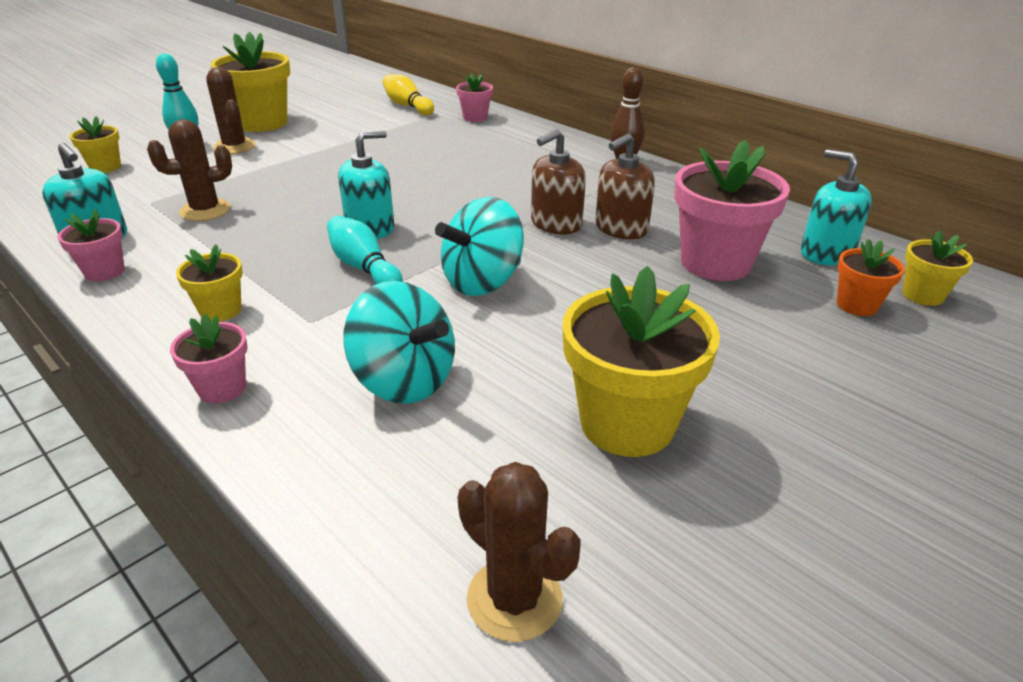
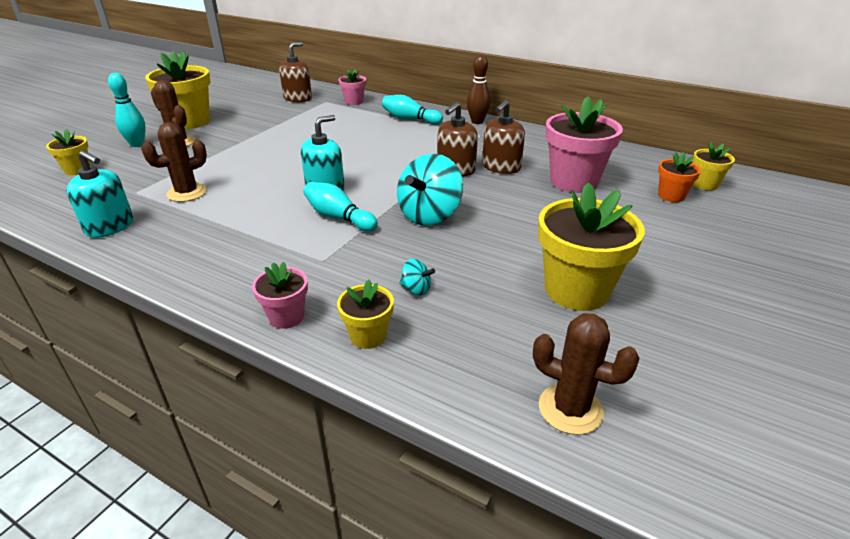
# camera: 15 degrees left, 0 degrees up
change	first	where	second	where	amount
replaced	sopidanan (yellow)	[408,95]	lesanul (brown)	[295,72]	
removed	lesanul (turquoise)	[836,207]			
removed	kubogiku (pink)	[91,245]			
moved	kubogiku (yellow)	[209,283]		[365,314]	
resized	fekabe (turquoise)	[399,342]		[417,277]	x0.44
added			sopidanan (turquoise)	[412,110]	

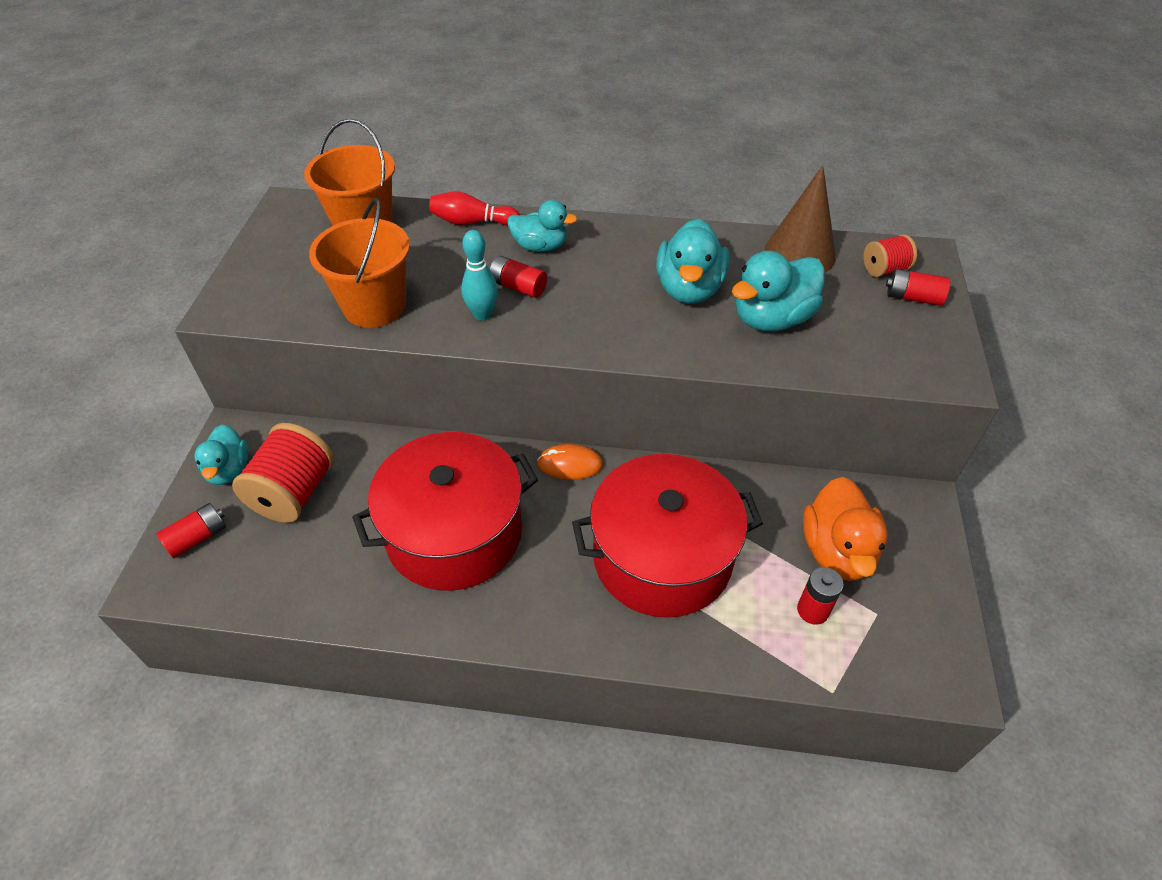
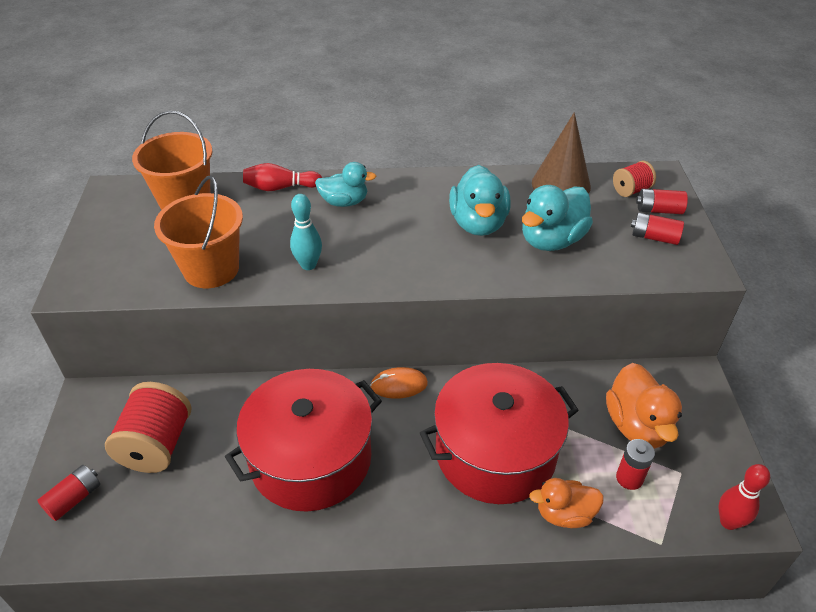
# camera: 10 degrees left, 5 degrees down
change	first	where	second	where	amount
moved	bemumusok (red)	[518,277]		[657,228]	
removed	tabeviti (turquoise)	[222,455]			
added			sopidanan (red)	[744,497]	
added			tabeviti (orange)	[566,503]	

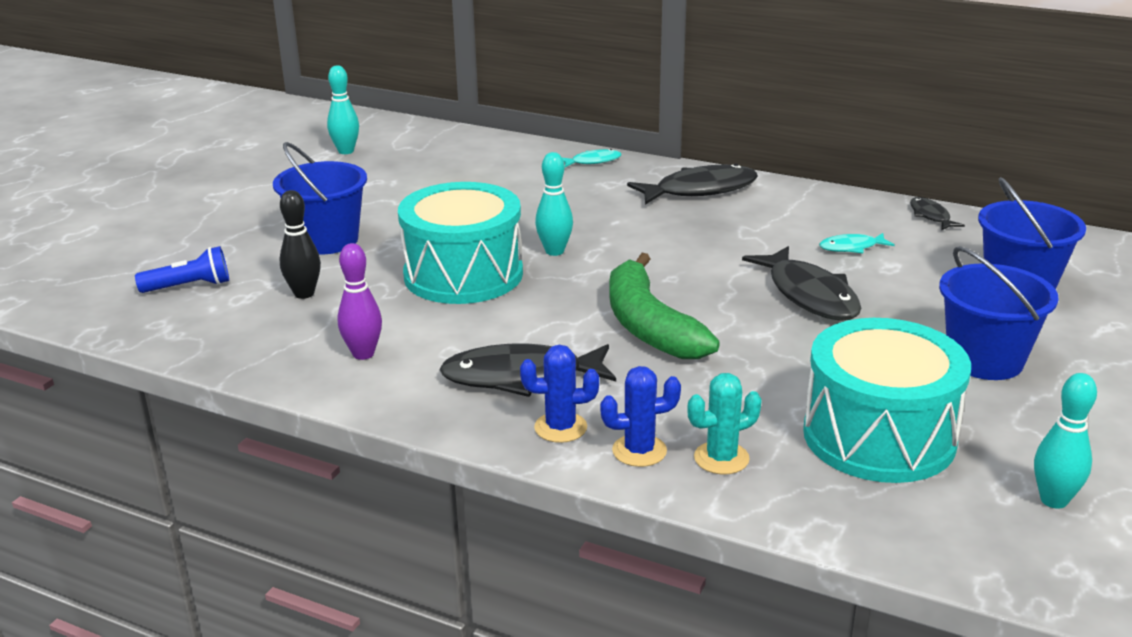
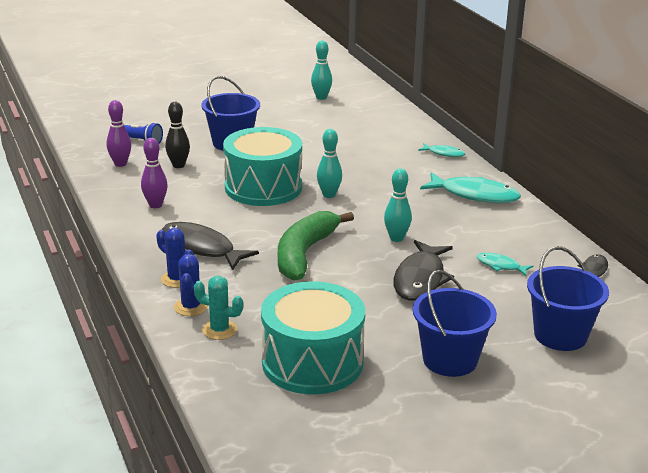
# camera: 40 degrees right, 0 degrees up
change	first	where	second	where	amount
recoloured	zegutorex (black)	[692,184]	zegutorex (turquoise)	[470,187]	
turned	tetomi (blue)	[640,416]		[191,285]	60 degrees clockwise
moved	sopidanan (turquoise)	[1065,441]		[398,205]	
added			sopidanan (purple)	[119,133]	

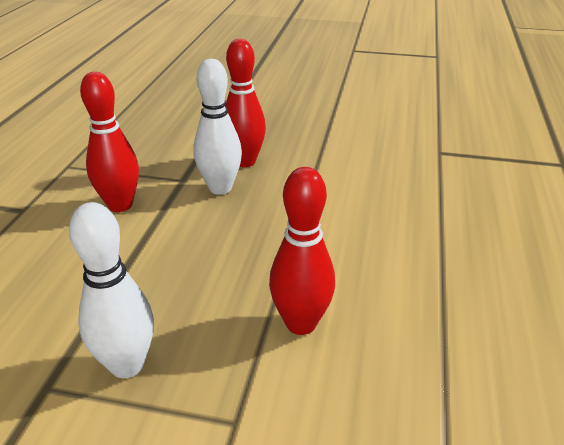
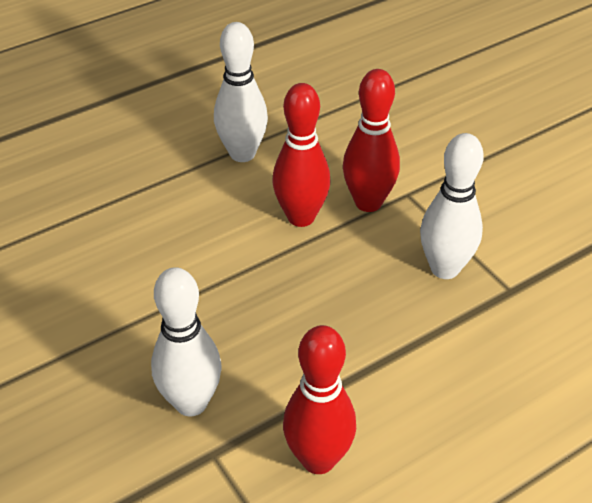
# camera: 135 degrees left, 10 degrees up
change	first	where	second	where	amount
moved	sopidanan (red)	[245,103]		[371,140]	
added			sopidanan (white)	[241,92]	

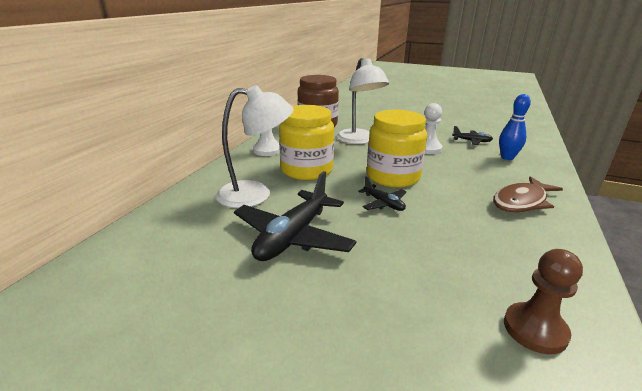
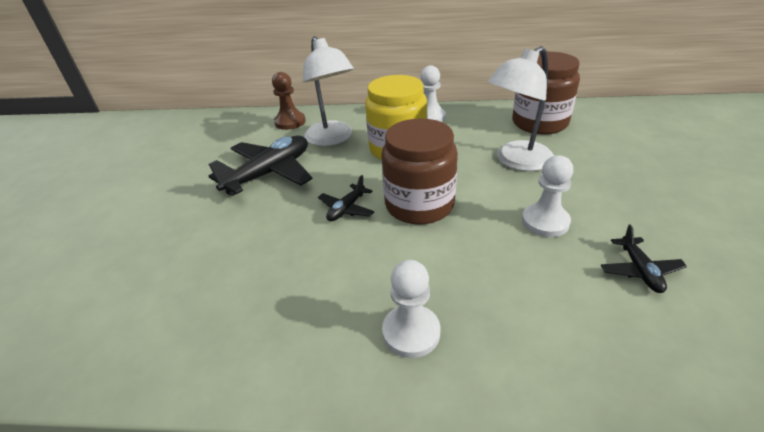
# camera: 75 degrees right, 10 degrees up
change	first	where	second	where	amount
removed	sopidanan (blue)	[515,127]			
recoloured	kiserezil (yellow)	[397,149]	kiserezil (brown)	[420,171]	
turned	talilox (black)	[295,216]		[260,166]	120 degrees clockwise
replaced	zegutorex (brown)	[528,194]	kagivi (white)	[411,309]	
moved	kagivi (brown)	[543,301]		[289,101]	

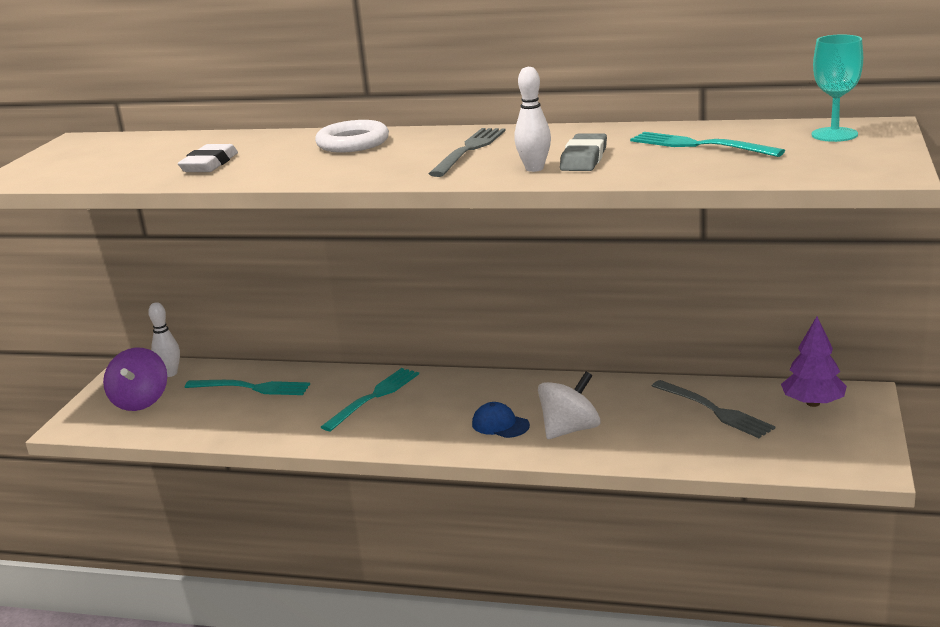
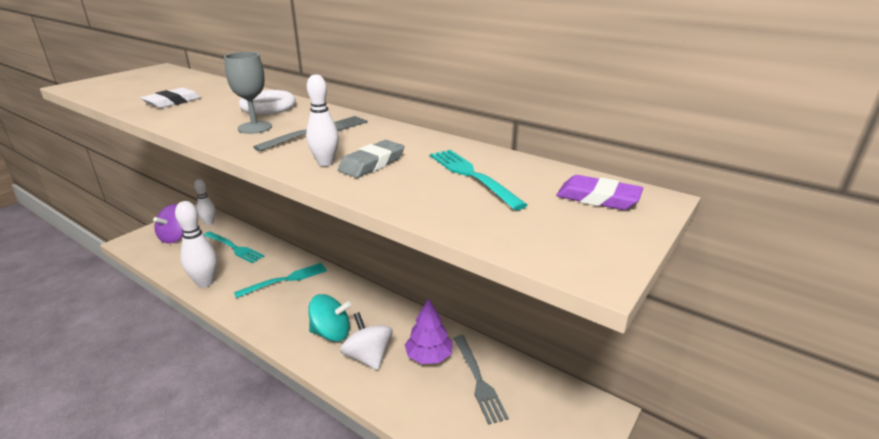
# camera: 20 degrees right, 5 degrees up
change	first	where	second	where	amount
replaced	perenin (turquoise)	[837,88]	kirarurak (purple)	[599,192]	
moved	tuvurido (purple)	[814,361]		[429,331]	
turned	fekabe (white)	[569,405]		[366,341]	105 degrees counterclockwise
replaced	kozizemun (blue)	[501,420]	fekabe (turquoise)	[329,318]	
added			perenin (grey)	[248,93]	
added			sopidanan (white)	[196,244]	

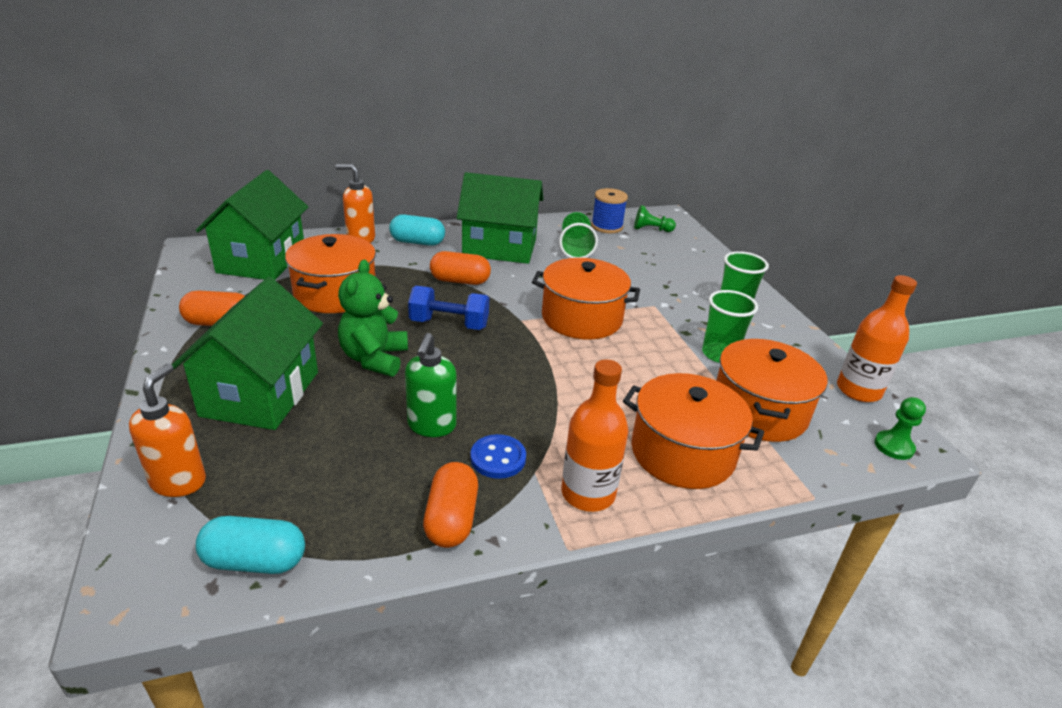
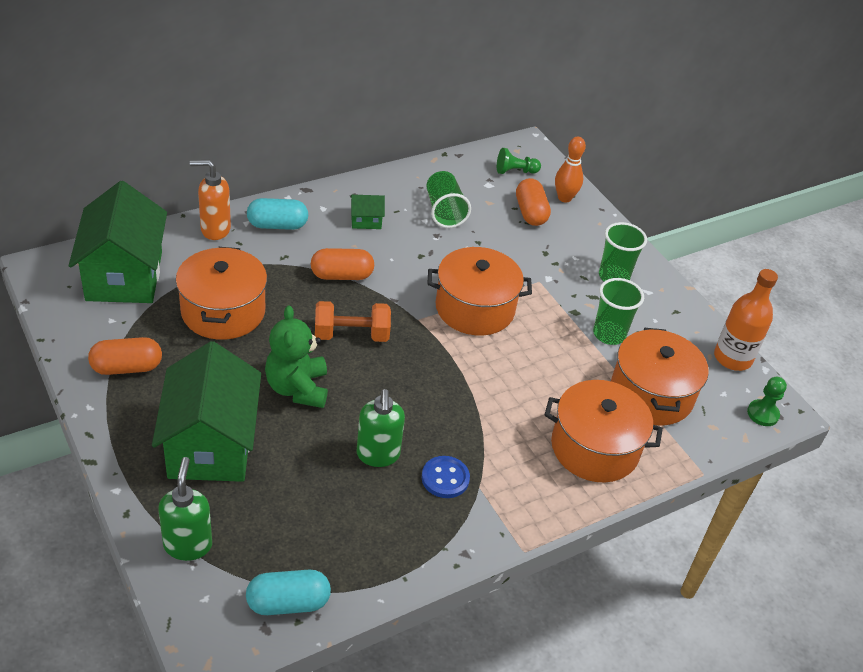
# camera: 15 degrees left, 10 degrees up
change	first	where	second	where	amount
resized	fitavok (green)	[500,218]		[367,212]	x0.41
removed	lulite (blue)	[609,210]			
recoloured	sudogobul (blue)	[448,308]	sudogobul (orange)	[353,321]	
removed	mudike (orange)	[595,435]			
recoloured	lesanul (orange)	[167,430]	lesanul (green)	[185,509]	
moved	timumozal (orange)	[450,505]		[533,202]	
added			sopidanan (orange)	[570,170]	

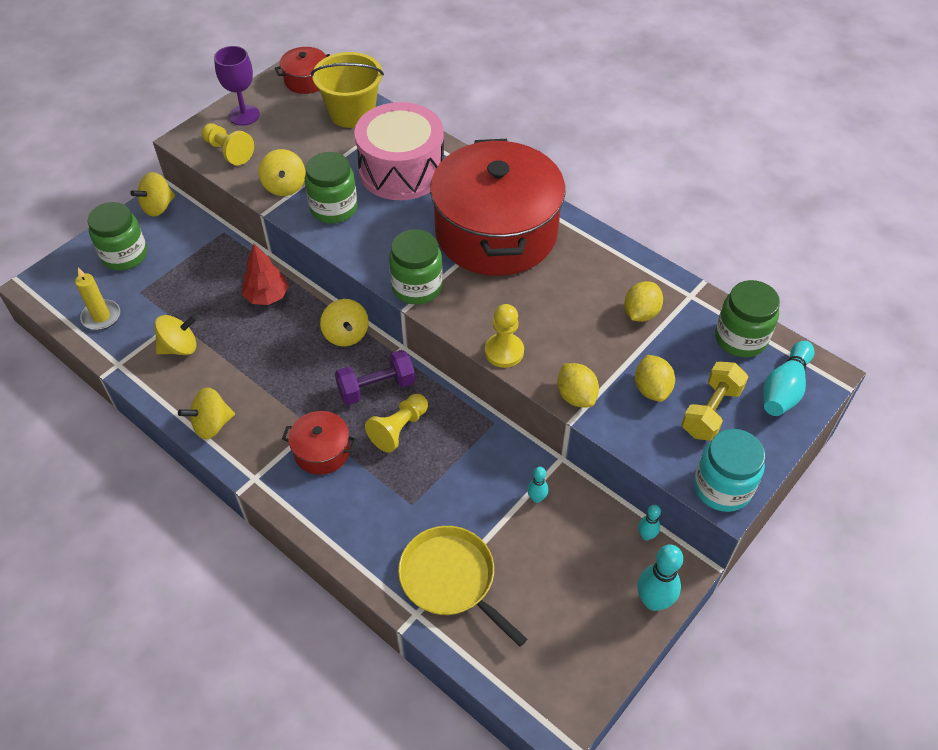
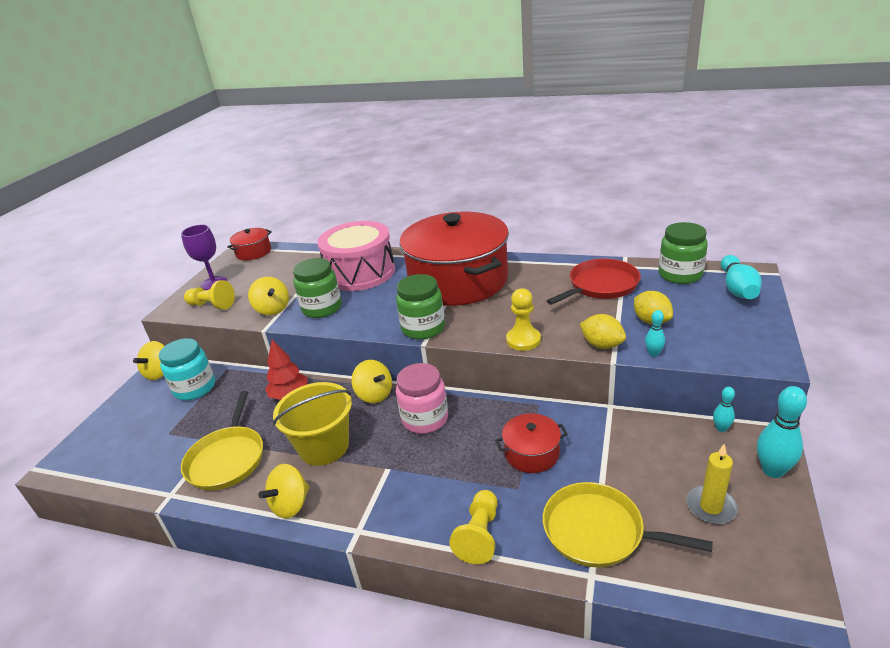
# camera: 20 degrees left, 20 degrees down
change	first	where	second	where	amount
moved	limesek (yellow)	[347,90]		[312,424]	
removed	kiserezil (green)	[117,236]			
moved	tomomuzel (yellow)	[97,299]		[712,484]	
replaced	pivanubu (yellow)	[643,301]	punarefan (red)	[594,282]	
replaced	fekabe (yellow)	[175,335]	punarefan (yellow)	[222,440]	
replaced	sudogobul (purple)	[375,377]	kiserezil (pink)	[422,398]	
removed	sudogobul (yellow)	[714,401]			
moved	kagivi (yellow)	[396,423]		[473,527]	
moved	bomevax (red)	[319,443]		[531,443]	
moved	kiserezil (turquoise)	[729,470]		[187,369]	
moved	sopidanan (turquoise)	[538,485]		[655,333]	

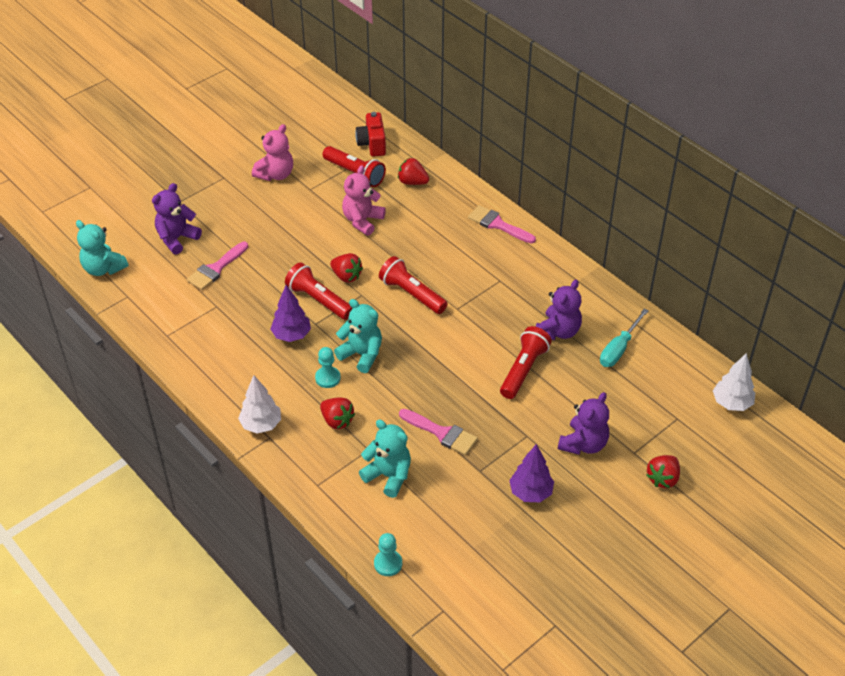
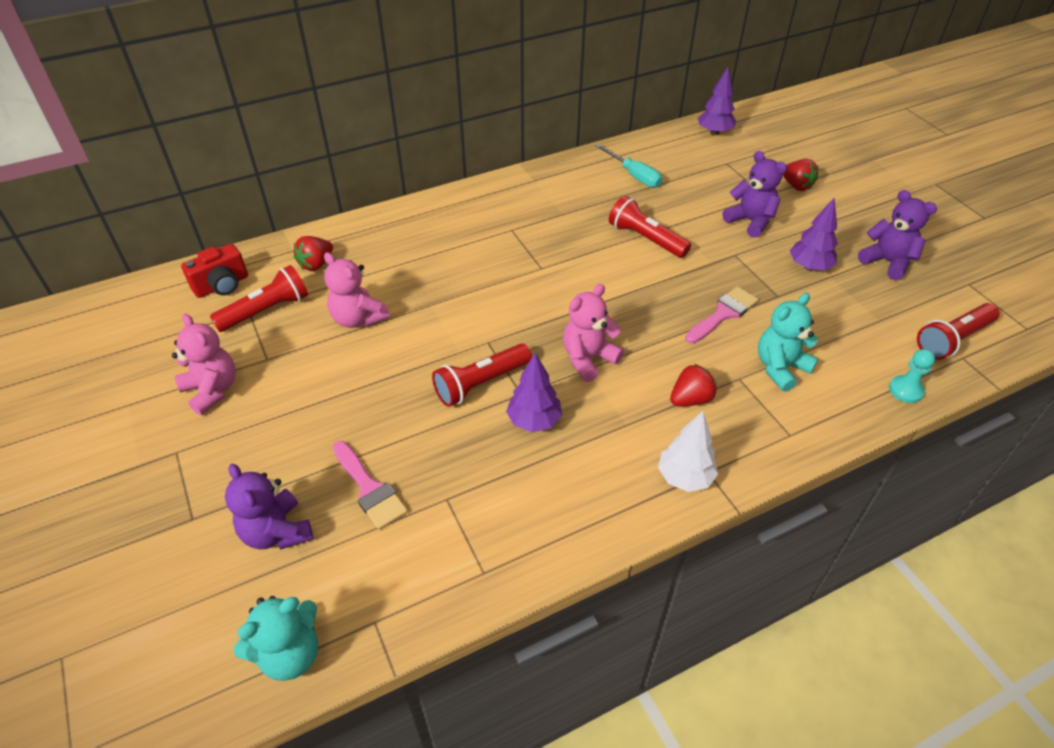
# camera: 75 degrees left, 0 degrees up
change	first	where	second	where	amount
turned	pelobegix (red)	[370,134]		[214,271]	45 degrees counterclockwise
removed	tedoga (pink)	[502,224]			
removed	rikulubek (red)	[346,268]			
moved	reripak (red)	[413,285]		[958,331]	
moved	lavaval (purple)	[559,310]		[897,235]	
recoloured	lavaval (turquoise)	[358,336]	lavaval (pink)	[593,333]	
removed	kagivi (turquoise)	[328,367]			
recoloured	tuvurido (white)	[734,382]	tuvurido (purple)	[717,101]	

